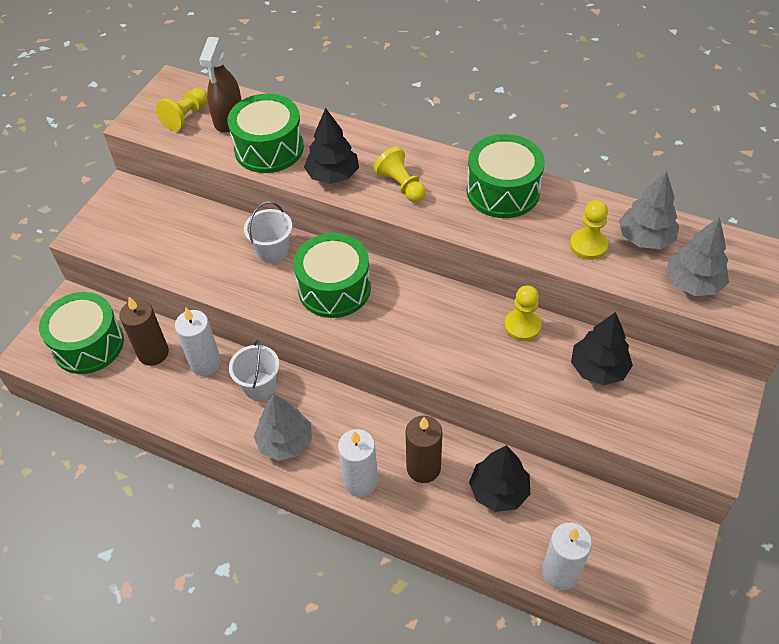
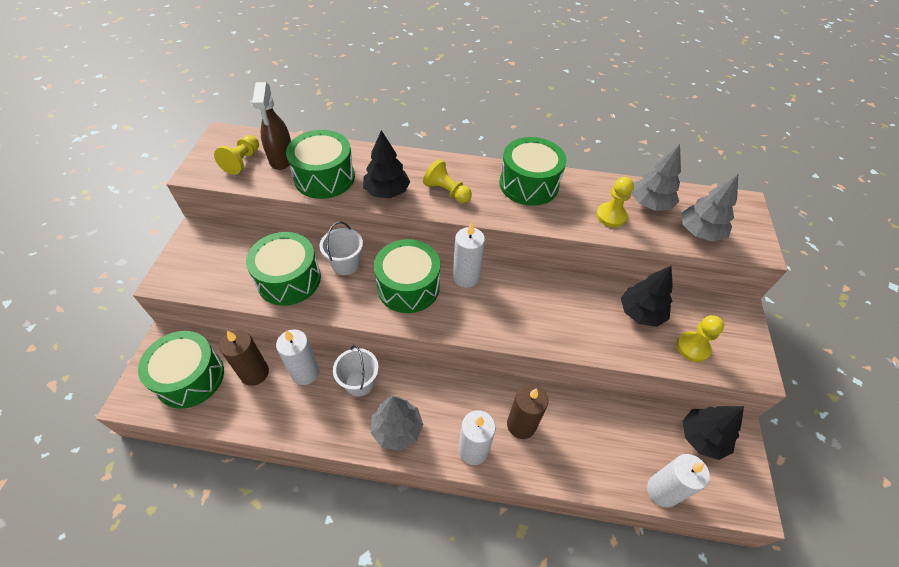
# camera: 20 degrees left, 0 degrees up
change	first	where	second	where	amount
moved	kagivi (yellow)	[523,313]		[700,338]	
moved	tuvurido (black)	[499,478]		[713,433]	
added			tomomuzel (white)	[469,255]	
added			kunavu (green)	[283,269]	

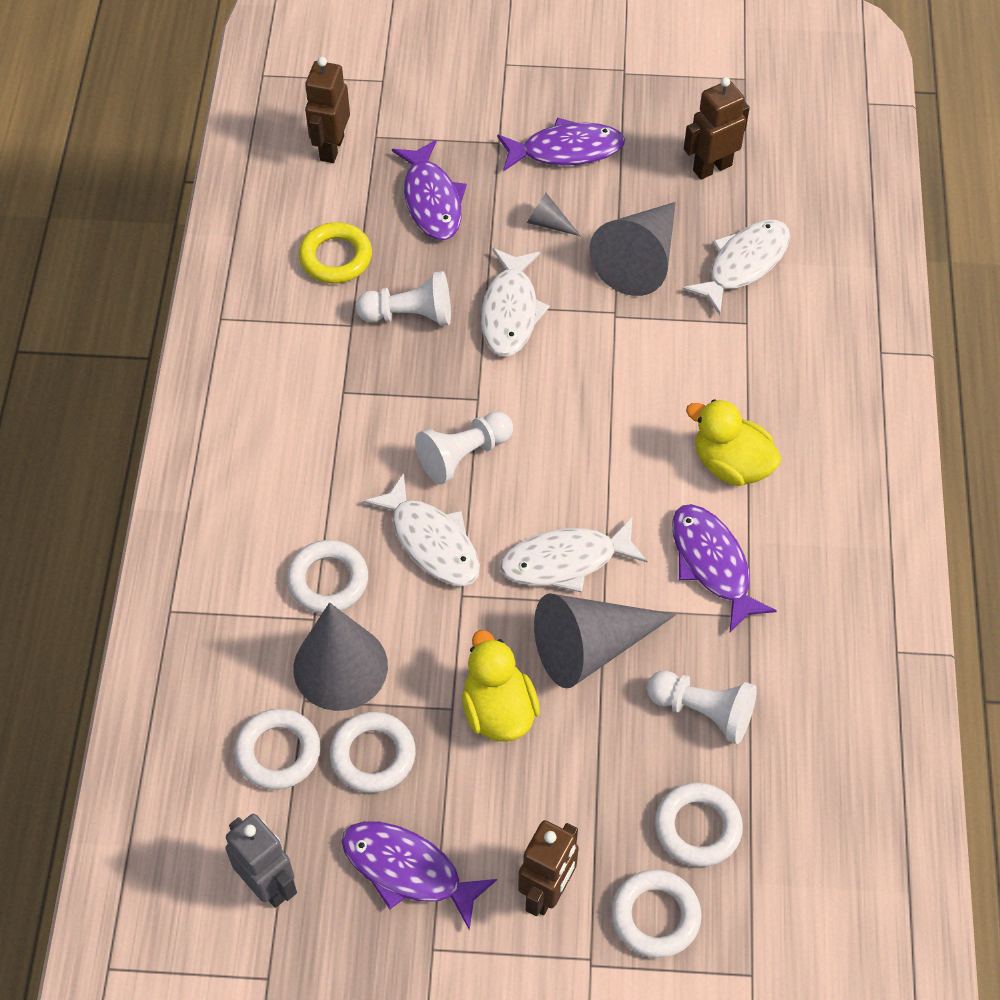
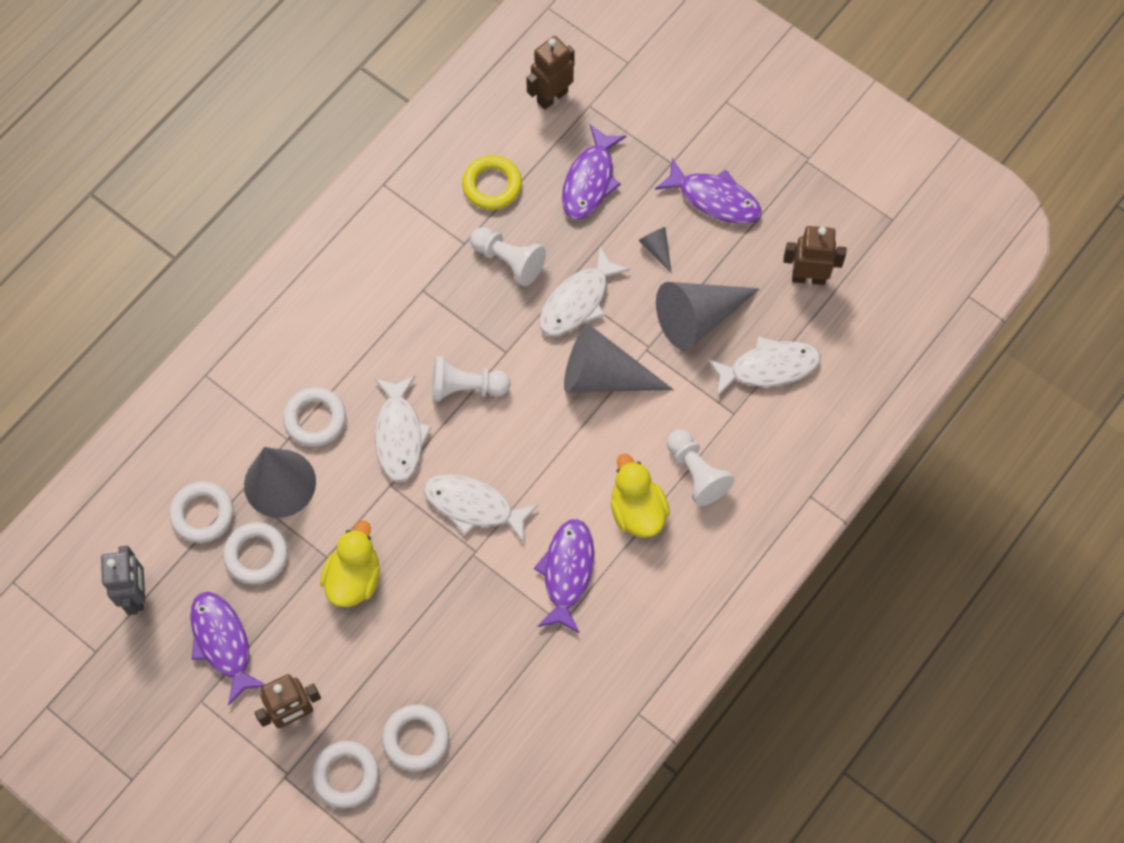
# camera: 35 degrees right, 10 degrees up
change	first	where	second	where	amount
moved	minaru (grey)	[605,640]		[619,358]	
moved	kagivi (white)	[702,707]		[700,467]	

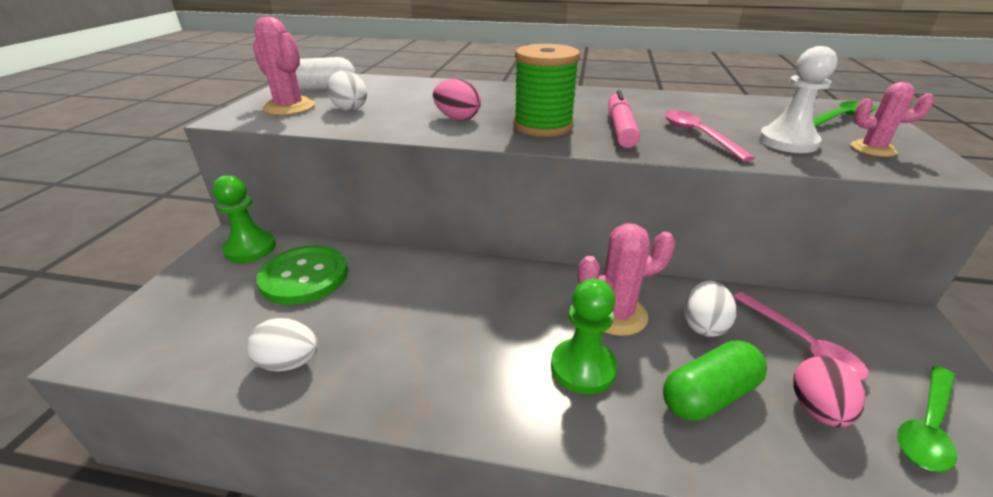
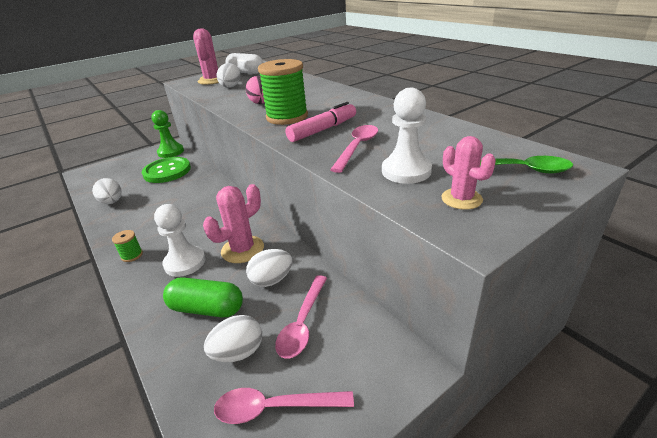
# camera: 45 degrees right, 0 degrees up
change	first	where	second	where	amount
turned	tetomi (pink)	[626,279]		[233,223]	75 degrees counterclockwise
recoloured	kagivi (green)	[584,337]	kagivi (white)	[180,240]	
recoloured	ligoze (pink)	[829,391]	ligoze (white)	[233,338]	
recoloured	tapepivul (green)	[927,419]	tapepivul (pink)	[284,406]	
added			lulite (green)	[127,246]	

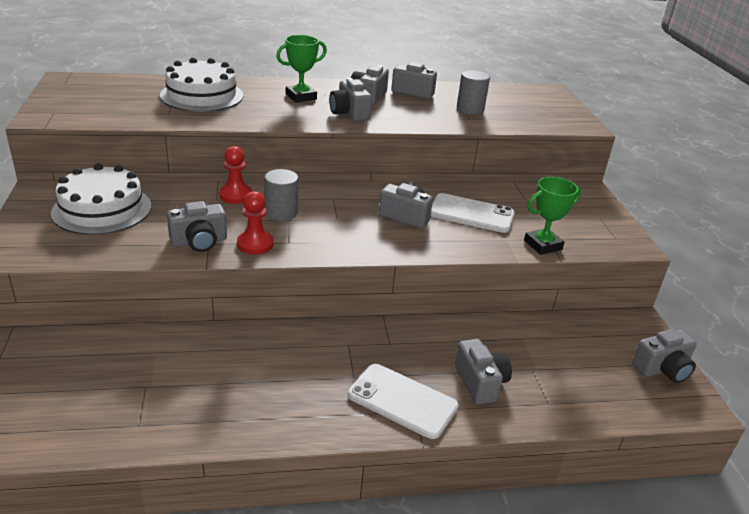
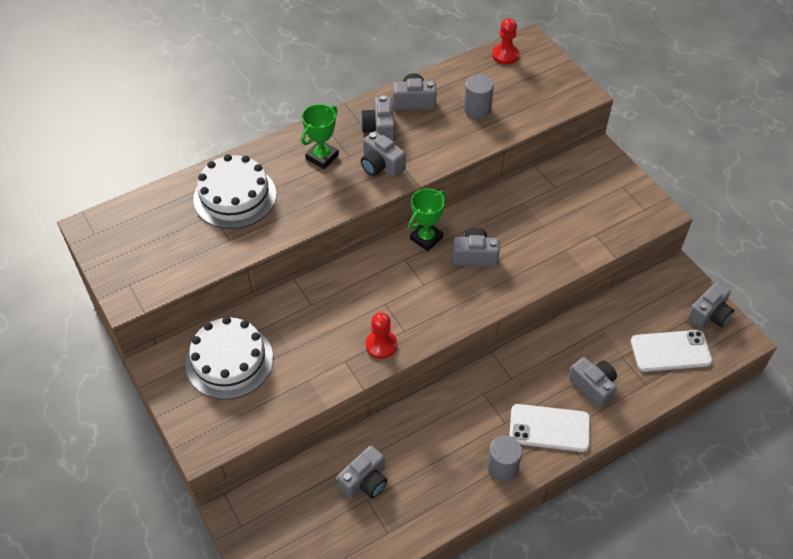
# camera: 20 degrees left, 20 degrees up
change	first	where	second	where	amount
moved	kagivi (red)	[235,175]		[505,41]	
moved	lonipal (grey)	[281,195]		[504,458]	
moved	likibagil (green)	[552,216]		[427,219]	
moved	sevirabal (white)	[473,213]		[672,351]	
moved	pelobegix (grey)	[197,226]		[362,472]	

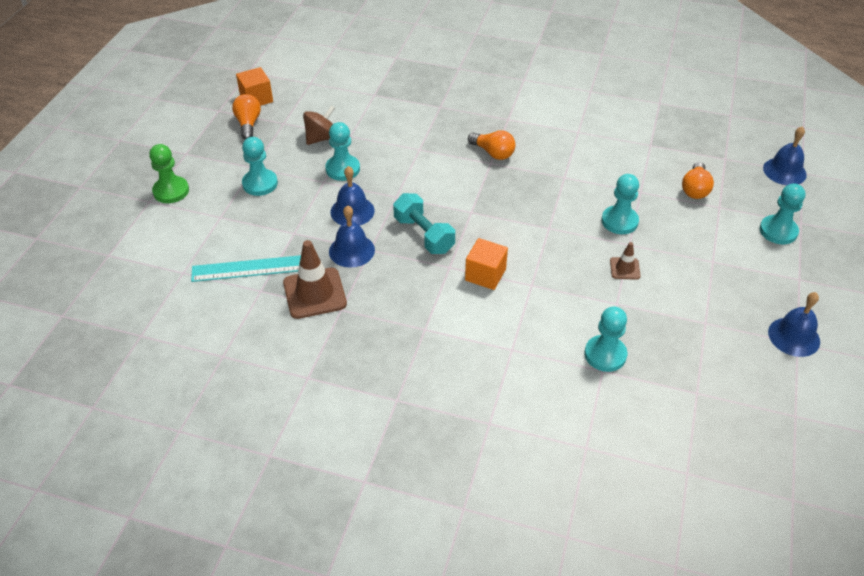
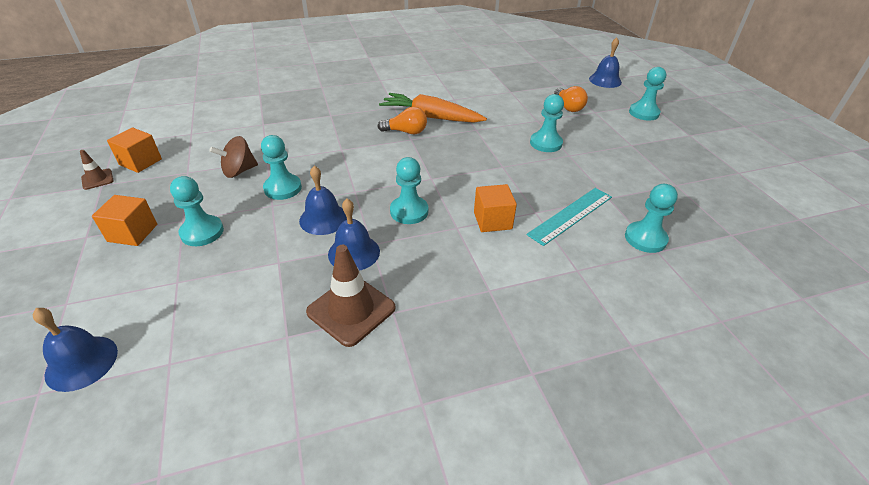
# camera: 35 degrees left, 5 degrees down
change	first	where	second	where	amount
removed	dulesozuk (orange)	[246,117]			
turned	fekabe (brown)	[319,125]		[233,157]	135 degrees counterclockwise
removed	kagivi (green)	[169,173]			
replaced	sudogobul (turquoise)	[424,223]	kagivi (turquoise)	[409,190]	
moved	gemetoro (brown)	[625,261]		[97,170]	
moved	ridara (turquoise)	[246,268]		[569,217]	
moved	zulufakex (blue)	[794,324]		[75,350]	
added			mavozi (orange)	[433,108]	
added			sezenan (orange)	[124,220]	

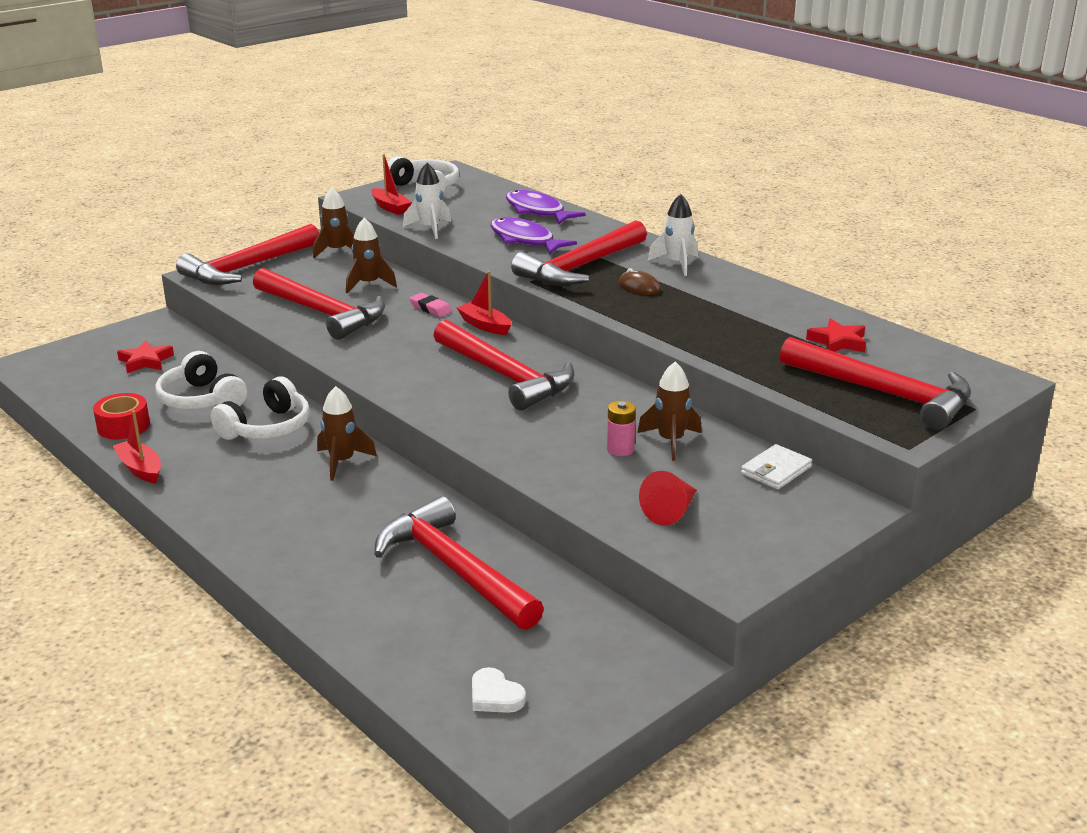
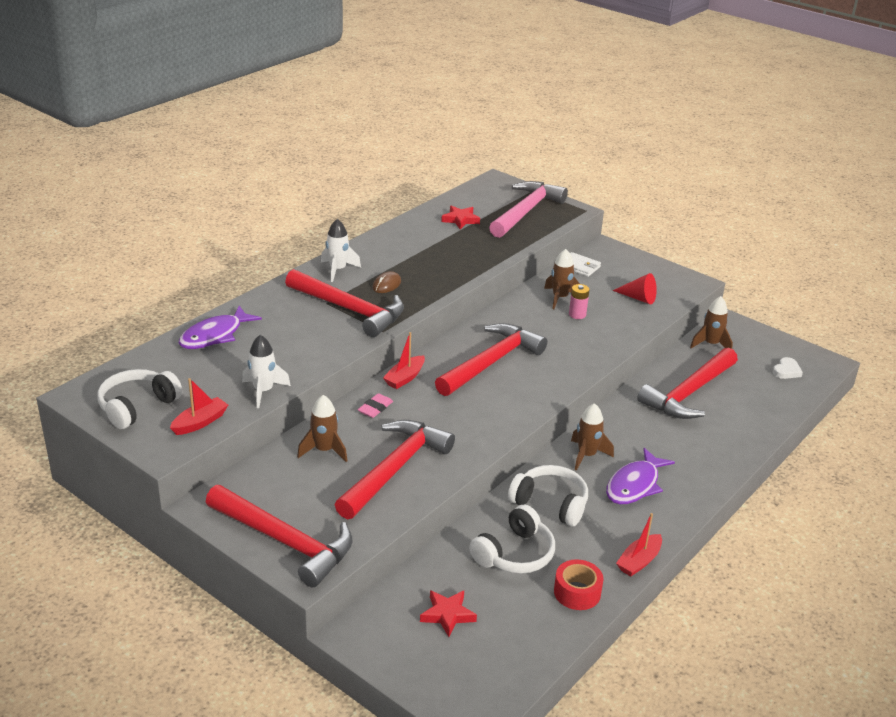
# camera: 100 degrees left, 5 degrees up
change	first	where	second	where	amount
moved	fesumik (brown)	[333,223]		[711,322]	
moved	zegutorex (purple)	[533,235]		[640,476]	
recoloured	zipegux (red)	[875,383]	zipegux (pink)	[528,209]	

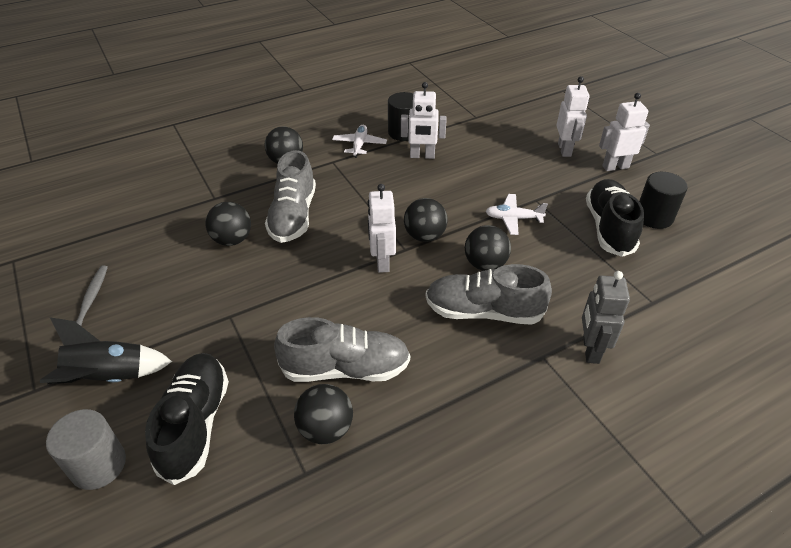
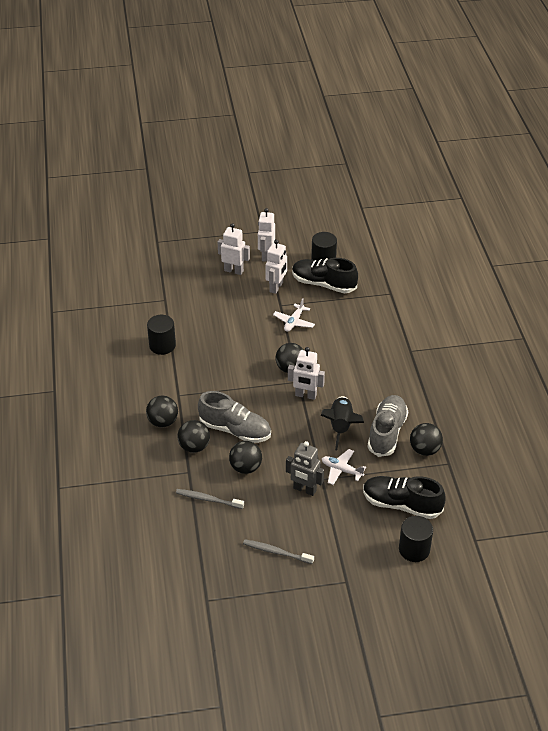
# camera: 70 degrees left, 0 degrees up
change	first	where	second	where	amount
moved	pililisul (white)	[424,120]		[276,267]	
moved	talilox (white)	[359,141]		[344,467]	
moved	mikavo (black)	[488,248]		[193,436]	
removed	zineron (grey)	[489,294]			
moved	pililisul (grey)	[606,317]		[305,468]	
moved	fesumik (black)	[106,350]		[342,423]	
recoloured	lonipal (grey)	[86,449]	lonipal (black)	[416,539]	
added			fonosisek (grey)	[210,499]	

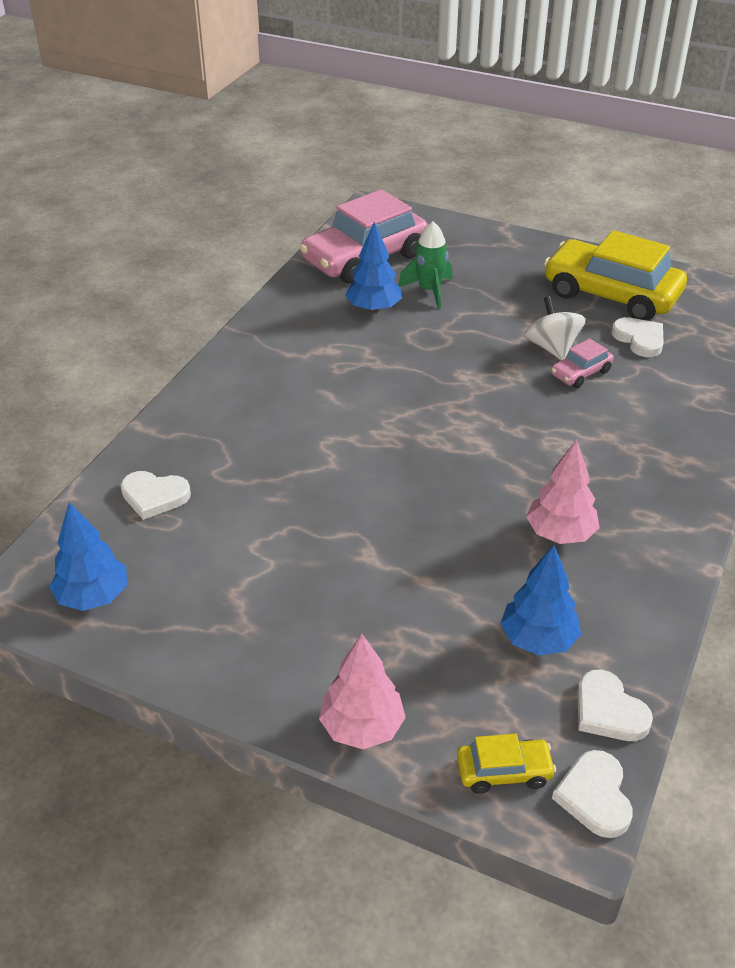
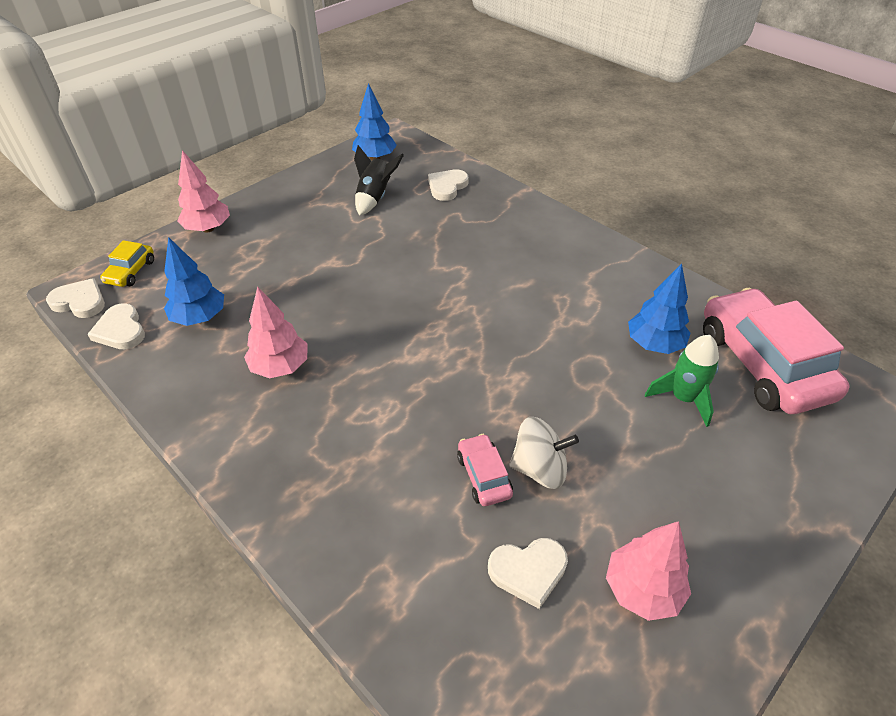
# camera: 110 degrees right, 5 degrees up
change	first	where	second	where	amount
replaced	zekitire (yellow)	[615,275]	tuvurido (pink)	[648,571]	
turned	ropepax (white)	[615,705]		[116,326]	105 degrees counterclockwise
added			fesumik (black)	[379,180]	

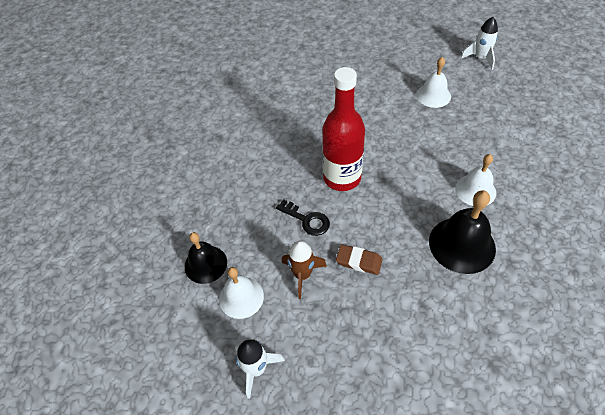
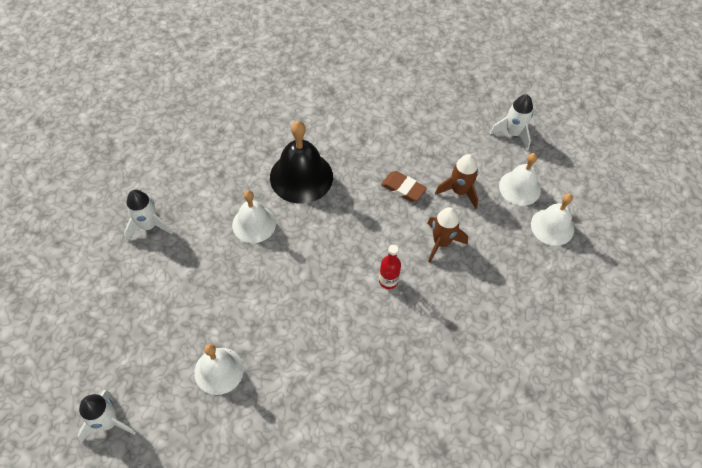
# camera: 170 degrees left, 5 degrees up
change	first	where	second	where	amount
resized	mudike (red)	[343,129]		[390,267]	x0.43
replaced	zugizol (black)	[303,217]	fesumik (brown)	[447,234]	
recoloured	zulufakex (black)	[206,258]	zulufakex (white)	[552,219]	
added			fesumik (white)	[148,215]	

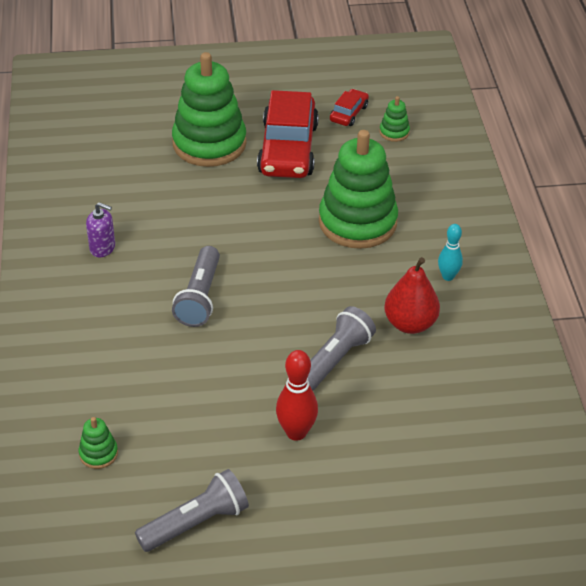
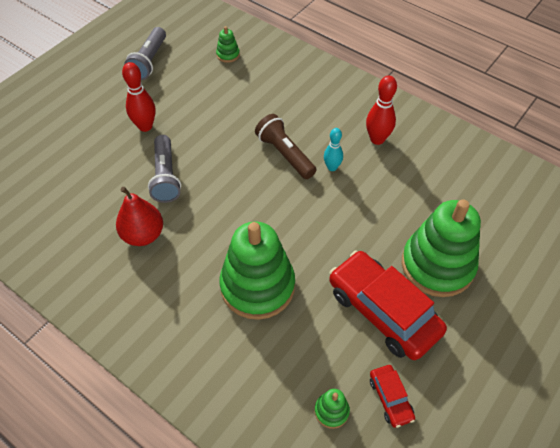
# camera: 135 degrees right, 10 degrees up
change	first	where	second	where	amount
replaced	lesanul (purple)	[100,229]	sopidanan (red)	[381,110]	
moved	sopidanan (turquoise)	[450,252]		[333,149]	
recoloured	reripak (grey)	[196,286]	reripak (brown)	[285,146]	

